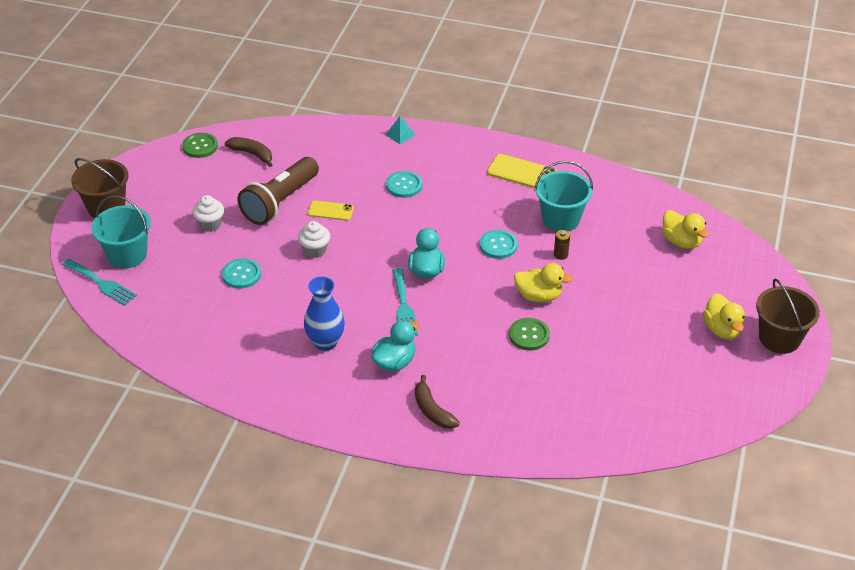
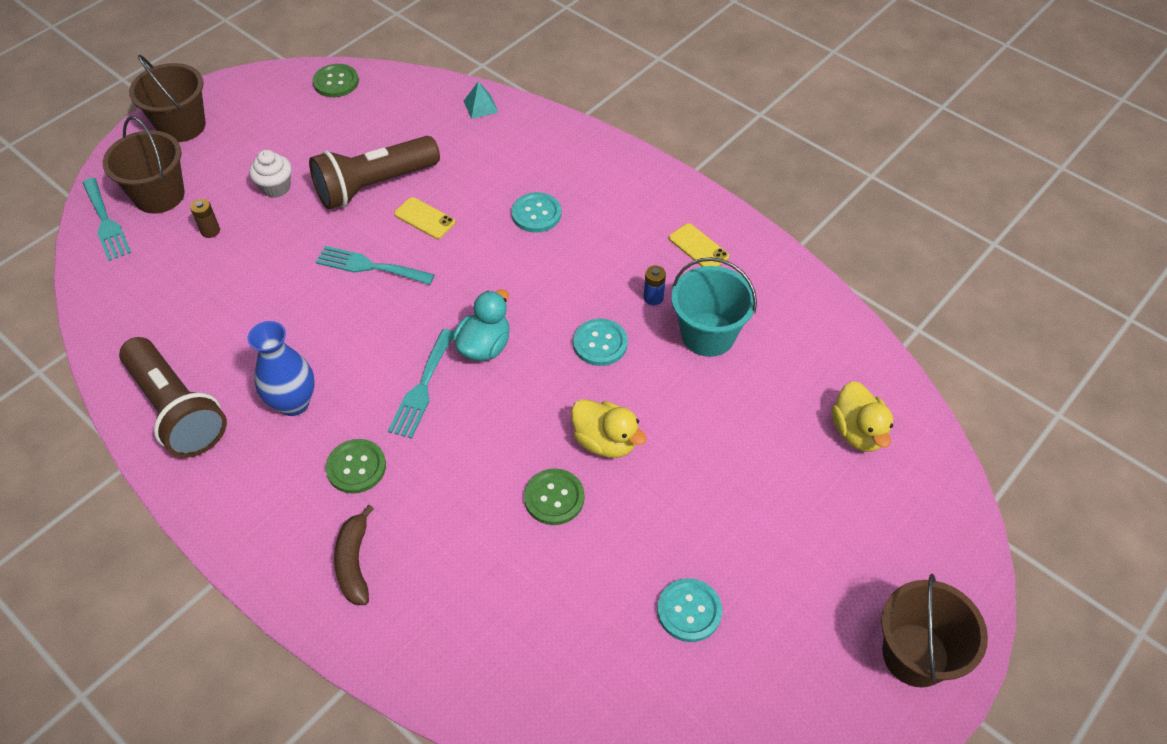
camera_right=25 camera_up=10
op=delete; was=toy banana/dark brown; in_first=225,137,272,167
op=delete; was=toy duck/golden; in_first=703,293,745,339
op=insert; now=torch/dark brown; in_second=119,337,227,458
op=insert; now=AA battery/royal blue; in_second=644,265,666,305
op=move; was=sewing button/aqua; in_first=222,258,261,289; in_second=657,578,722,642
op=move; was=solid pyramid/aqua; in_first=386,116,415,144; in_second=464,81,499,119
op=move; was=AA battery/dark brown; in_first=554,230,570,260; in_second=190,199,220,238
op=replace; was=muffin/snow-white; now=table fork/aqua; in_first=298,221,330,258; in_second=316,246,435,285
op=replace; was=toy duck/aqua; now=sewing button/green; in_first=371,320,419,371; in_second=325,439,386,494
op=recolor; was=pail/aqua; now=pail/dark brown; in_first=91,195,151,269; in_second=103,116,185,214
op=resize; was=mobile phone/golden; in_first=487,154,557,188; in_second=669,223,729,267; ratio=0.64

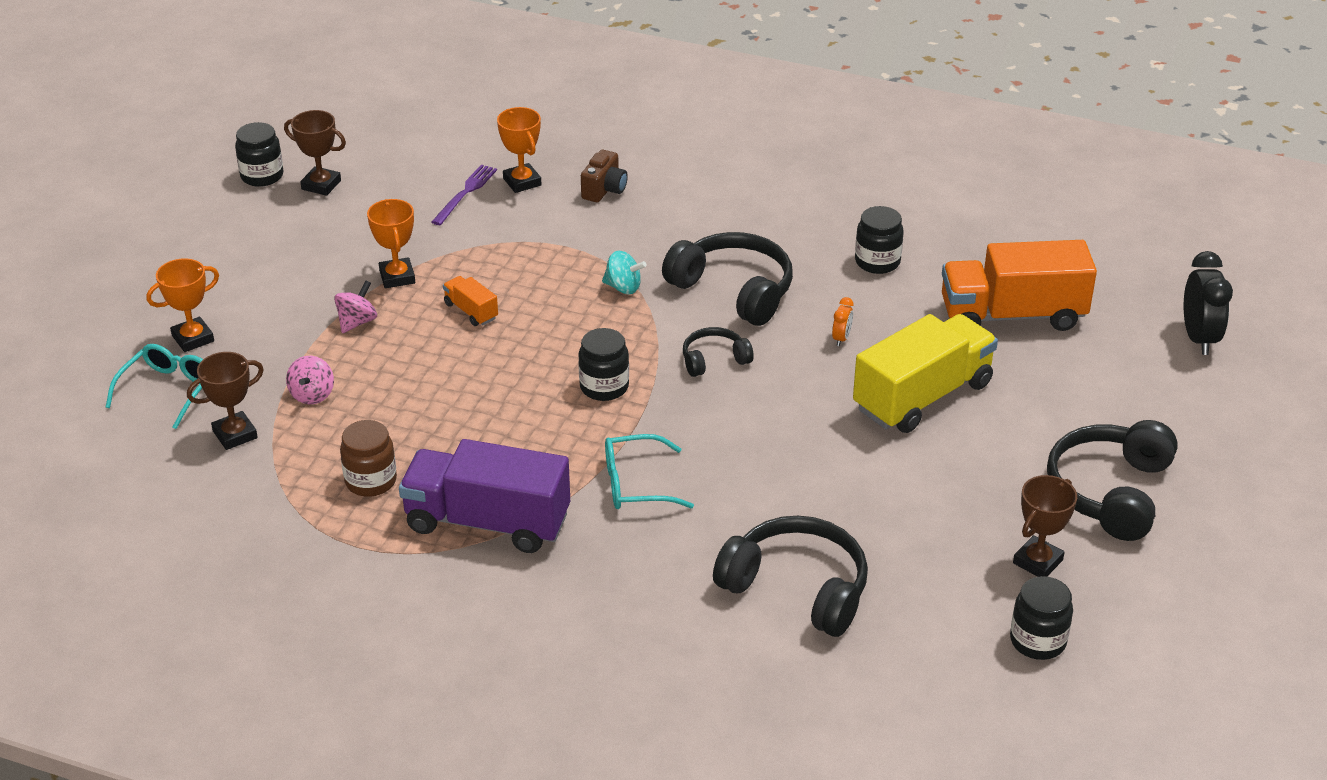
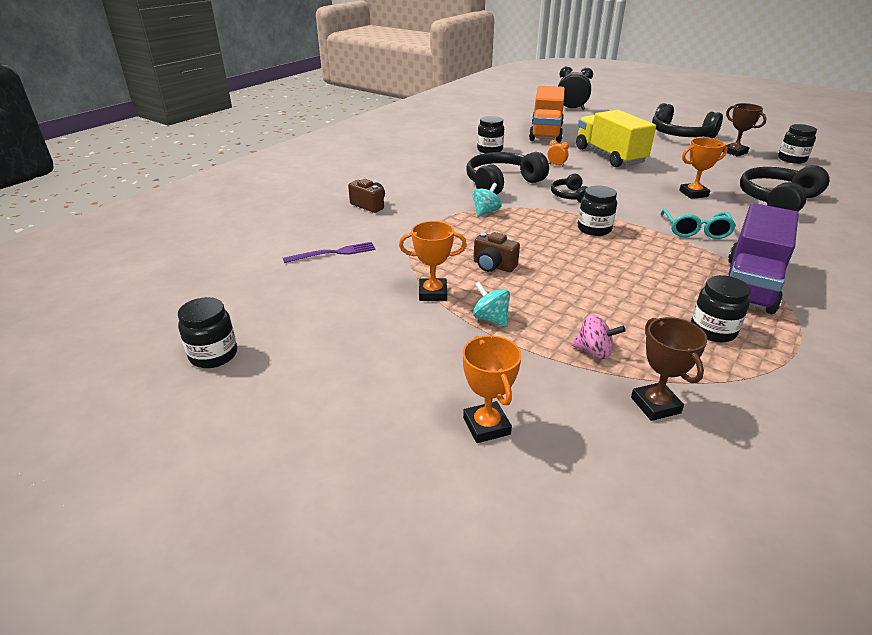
camera_right=-75 camera_up=-5
op=delete; was=eyeglasses/aqua; in_first=105,344,203,429
op=delete; was=prize cup/dark brown; in_first=284,110,346,196
op=move; was=prize cup/orange-coloured; in_first=497,107,542,193; in_second=679,137,727,199
op=replace; was=lorry/orange-coloured; now=photo camera/dark brown; in_first=443,276,498,326; in_second=474,232,520,272
op=recolor; was=toy top/rosy; now=toy top/aqua; in_first=334,281,377,333; in_second=473,281,510,327
op=recolor; was=jar/dark brown; now=jar/jet-black; in_first=340,420,397,497; in_second=691,275,751,342
op=rotate; was=table fork/purple; in_first=432,165,497,225; in_second=283,242,376,263; clockwise=120

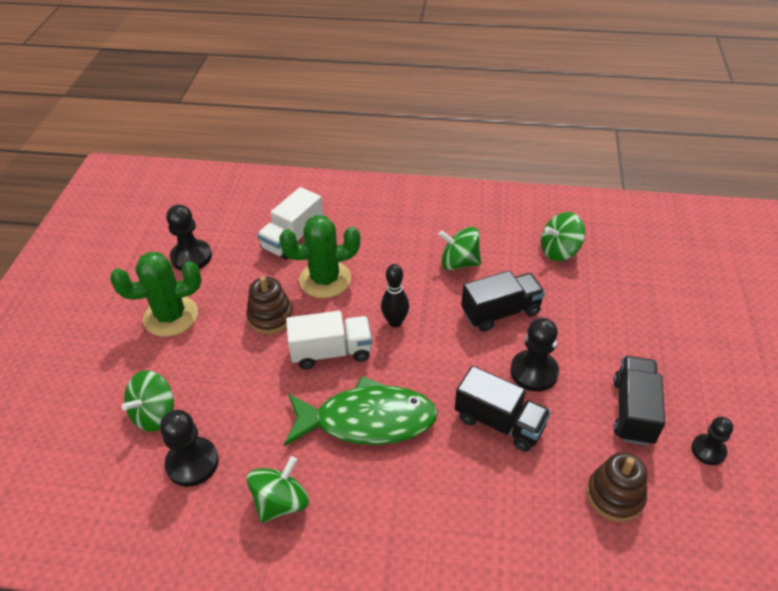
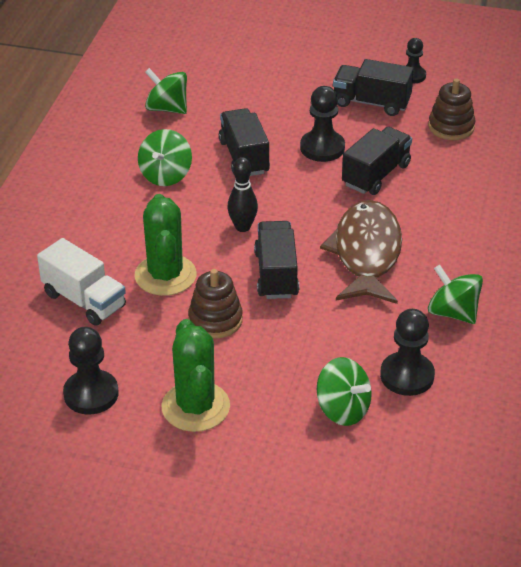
camera_right=-85 camera_up=-5
op=recolor; was=fish/green; now=fish/dark brown; in_first=284,376,438,447; in_second=320,200,402,304
op=recolor; was=lorry/snow-white; now=lorry/jet-black; in_first=286,311,372,369; in_second=254,221,299,299
op=rotate; was=toy top/green; in_first=541,212,585,261; in_second=145,68,187,114; clockwise=135

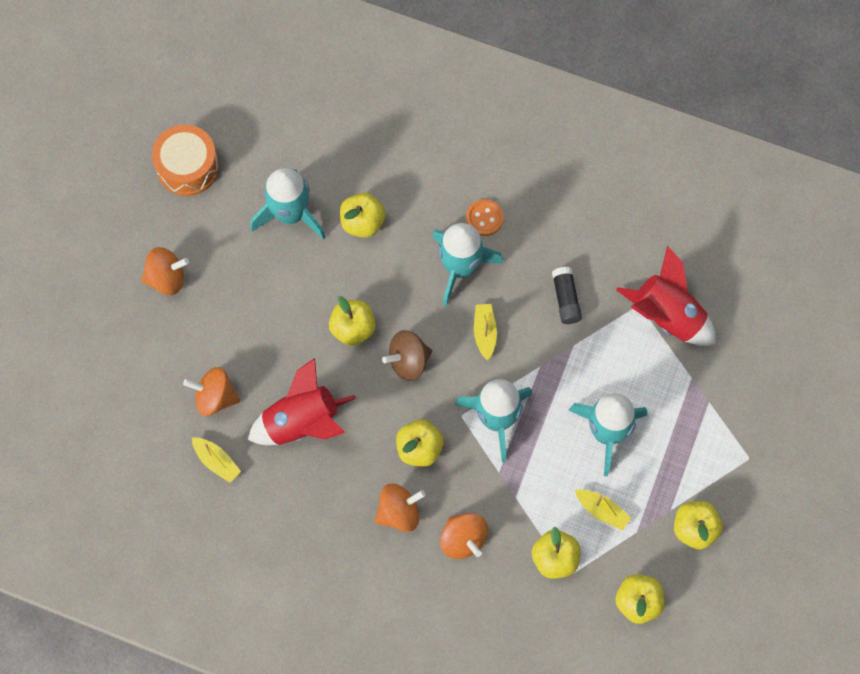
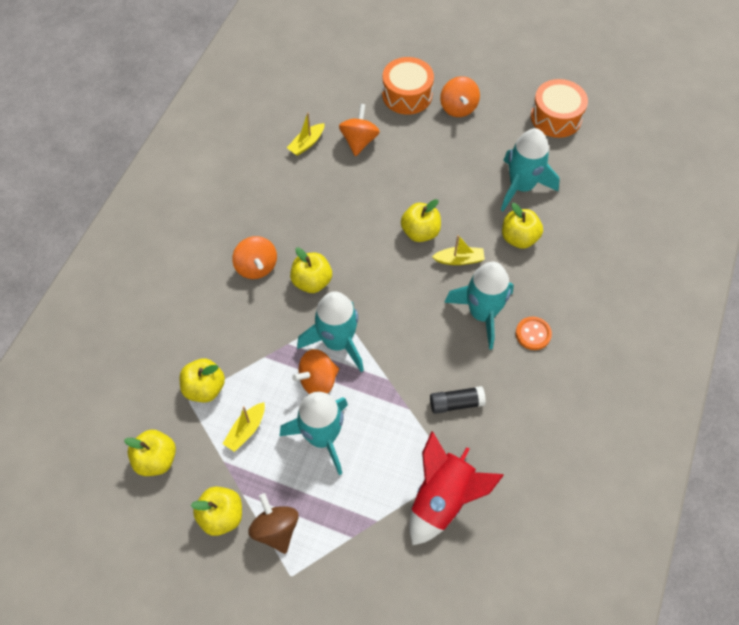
camera_right=90 camera_up=-10
op=delete; was=toy rocket/crimson; in_first=248,358,356,445
op=insert; now=drum/orange-coloured; in_second=382,57,434,115
op=move; was=toy top/dark brown; in_first=382,330,432,381; in_second=248,493,299,554
op=move; was=toy top/orange-coloured; in_first=440,513,488,559; in_second=292,349,339,394
op=move; was=boat/golden; in_first=474,304,497,361; in_second=432,235,485,265

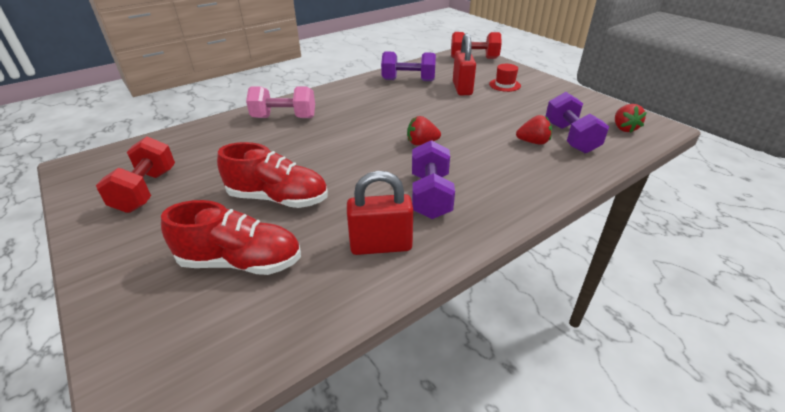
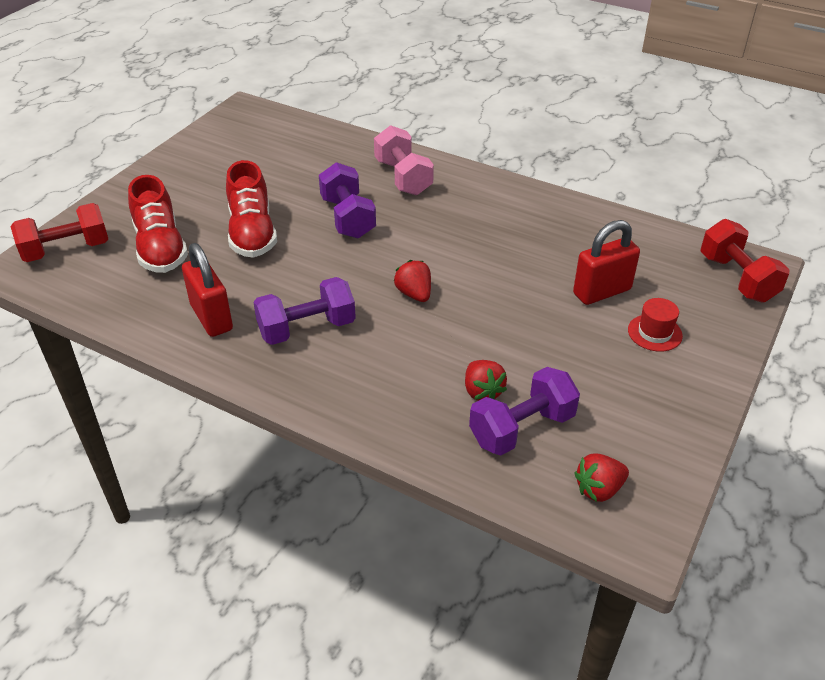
camera_right=65 camera_up=5
op=move; was=dumbbell/crimson; in_first=96,136,175,213; in_second=10,203,108,262
op=move; was=dumbbell/purple; in_first=381,52,436,81; in_second=319,162,376,238

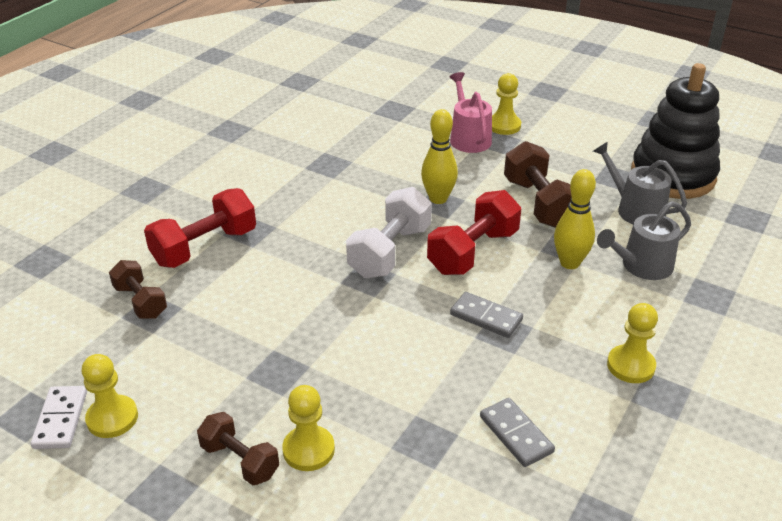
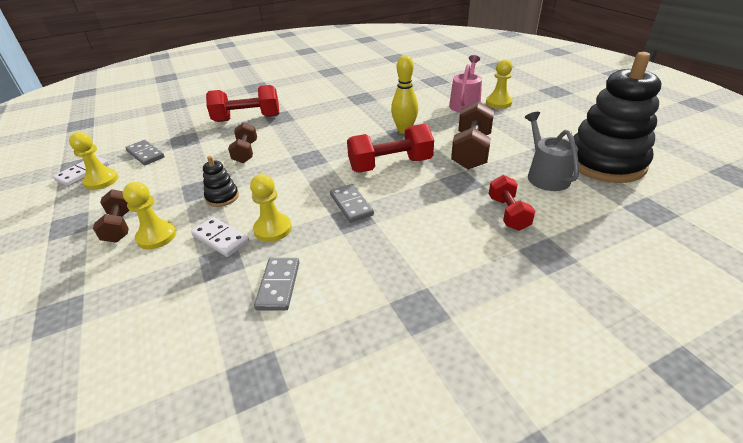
camera_right=35 camera_up=0
op=delete; was=dumbbell/snow-white; in_first=346,187,432,278
op=delete; was=skittle/golden; in_first=554,169,596,269
op=insert; now=domino piece/gray; in_second=125,140,165,165
op=insert; now=domino piece/snow-white; in_second=191,217,249,257
op=insert; now=ring stacker/jet-black; in_second=203,156,239,207
op=move; was=dumbbell/dark brown; in_first=109,260,167,319; in_second=228,122,257,163
op=move; was=pawn/golden; in_first=607,303,658,383; in_second=250,174,292,242
op=replace; was=watering pot/gray; now=dumbbell/crimson; in_first=597,201,691,280; in_second=489,175,535,231

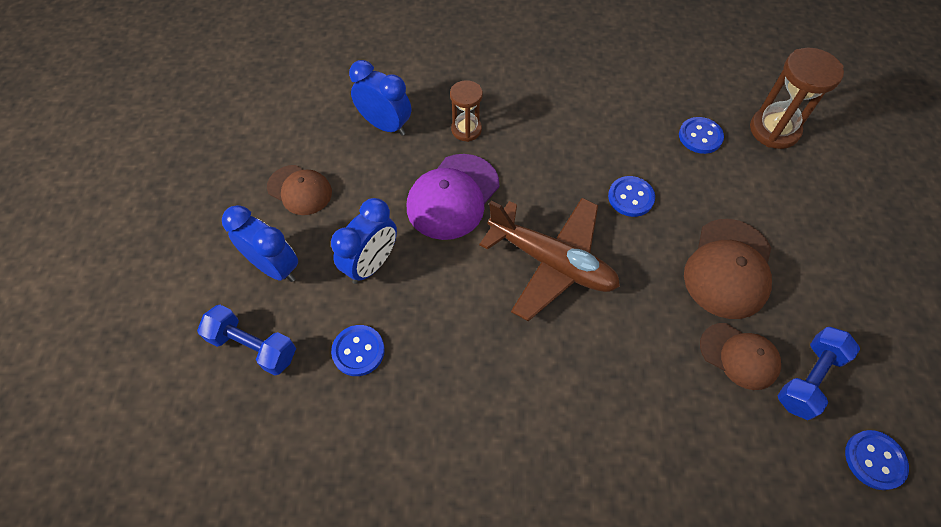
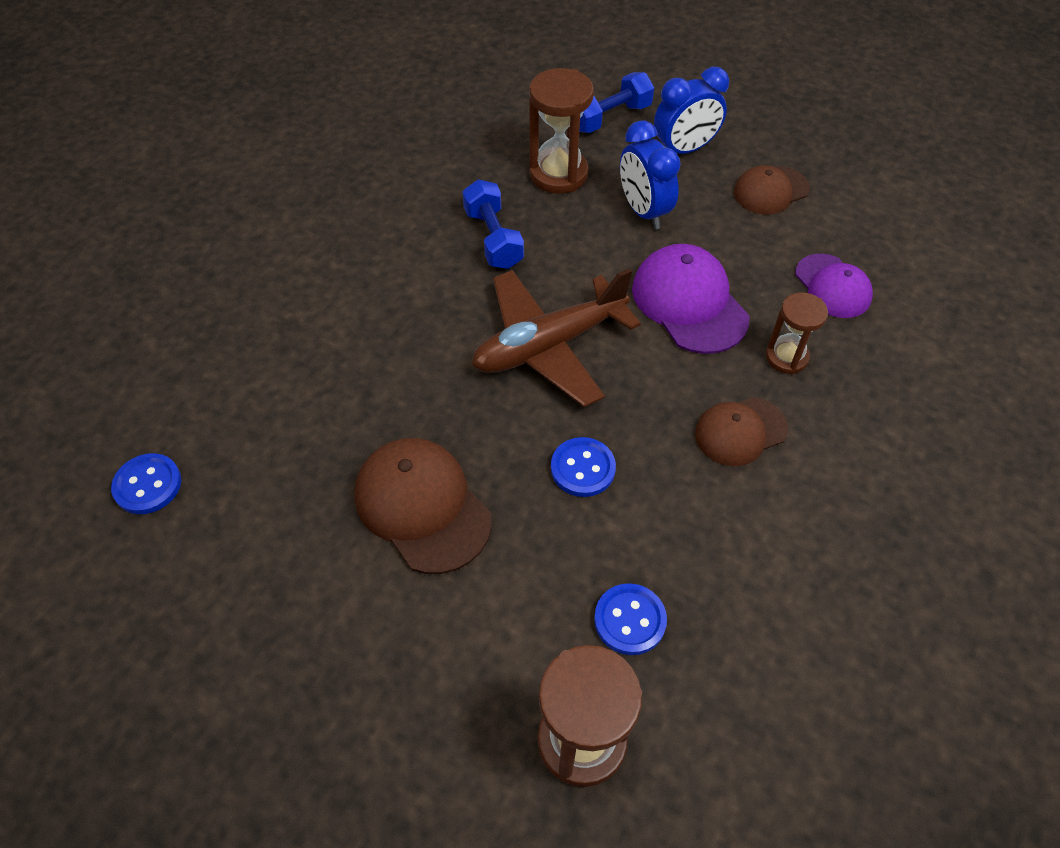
camera_right=120 camera_up=-5
op=move; was=cap/dark brown; in_first=700,323,781,390; in_second=695,397,788,466
op=move; was=dumbbell/royal blue; in_first=778,327,860,420; in_second=463,179,524,269
op=replace; was=sewing button/royal blue; now=sandglass/dark brown; in_first=331,325,385,376; in_second=529,68,594,194
op=replace; was=alarm clock/royal blue; now=cap/purple; in_first=349,60,411,136; in_second=795,254,873,318

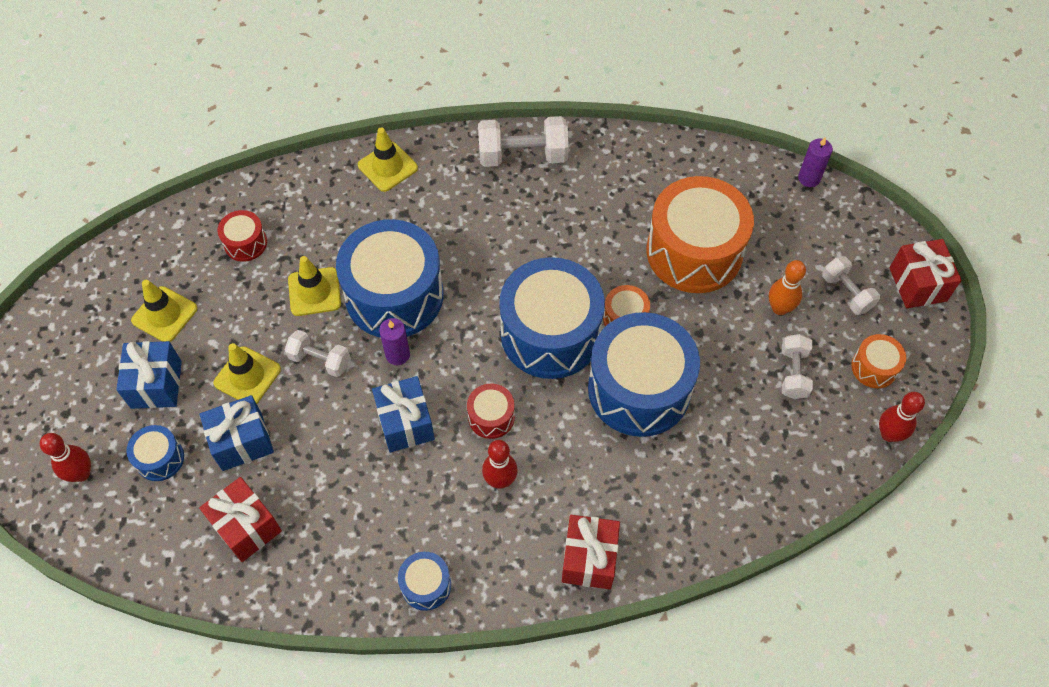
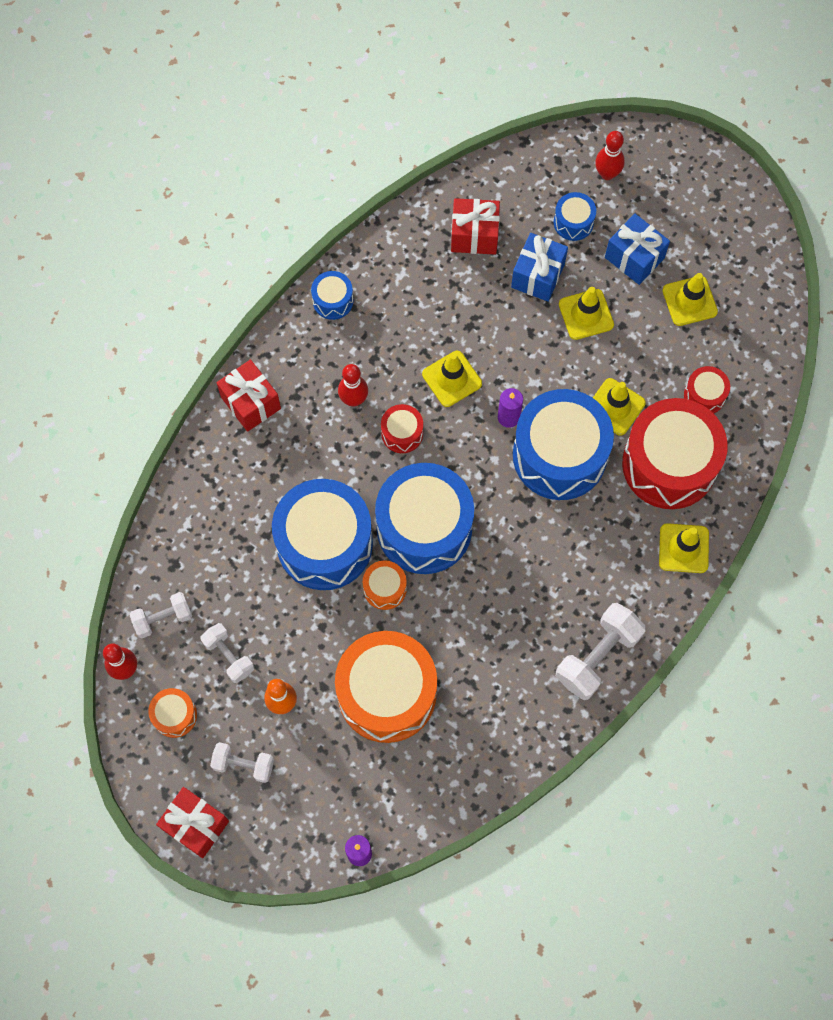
camera_right=135 camera_up=10
op=insert; now=drum/crimson; in_second=622,398,728,509
op=move; was=dumbbell/snow-white; in_first=285,330,350,377; in_second=129,592,192,638
op=replace; was=present/royal blue; now=traffic cone/golden; in_first=372,376,435,453; in_second=422,351,482,407

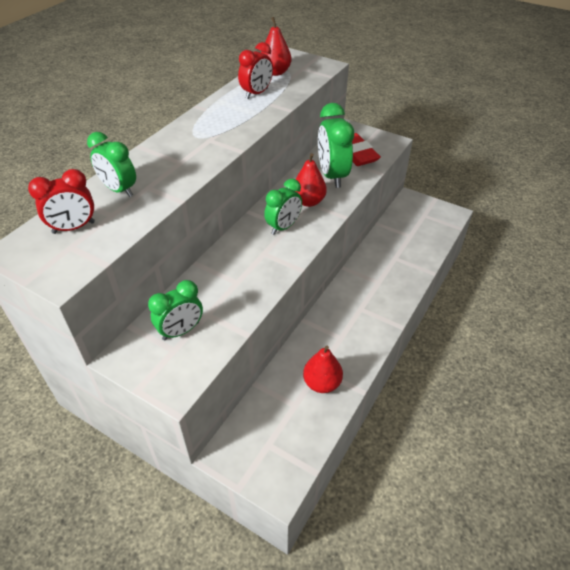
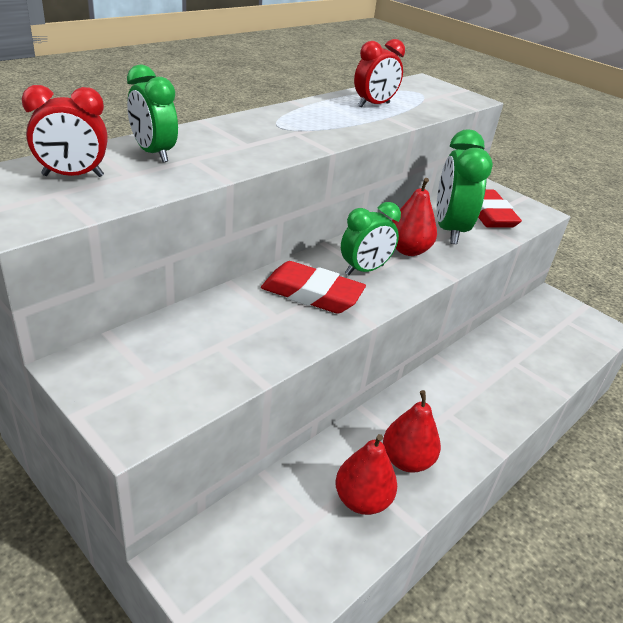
camera_right=10 camera_up=-10
op=delete; was=alarm clock/green; in_first=148,280,203,341
op=insert; now=gum eraser/crimson; in_second=261,261,366,314
op=move; was=pear/crimson; in_first=261,17,292,76; in_second=383,390,441,473

